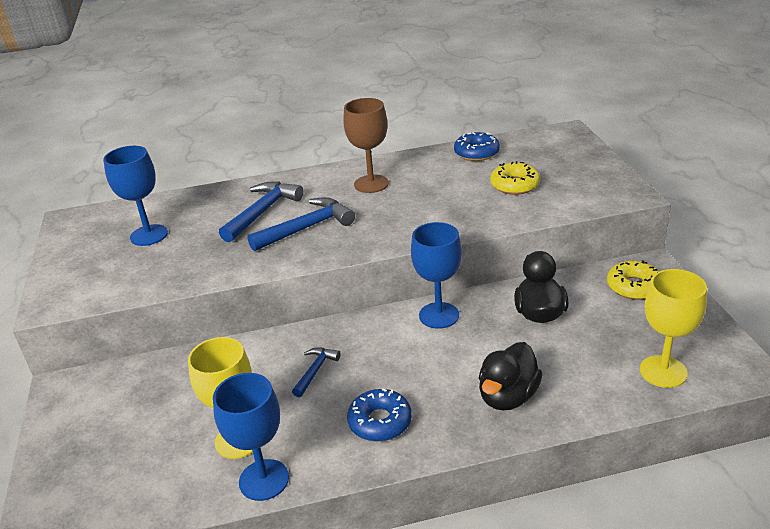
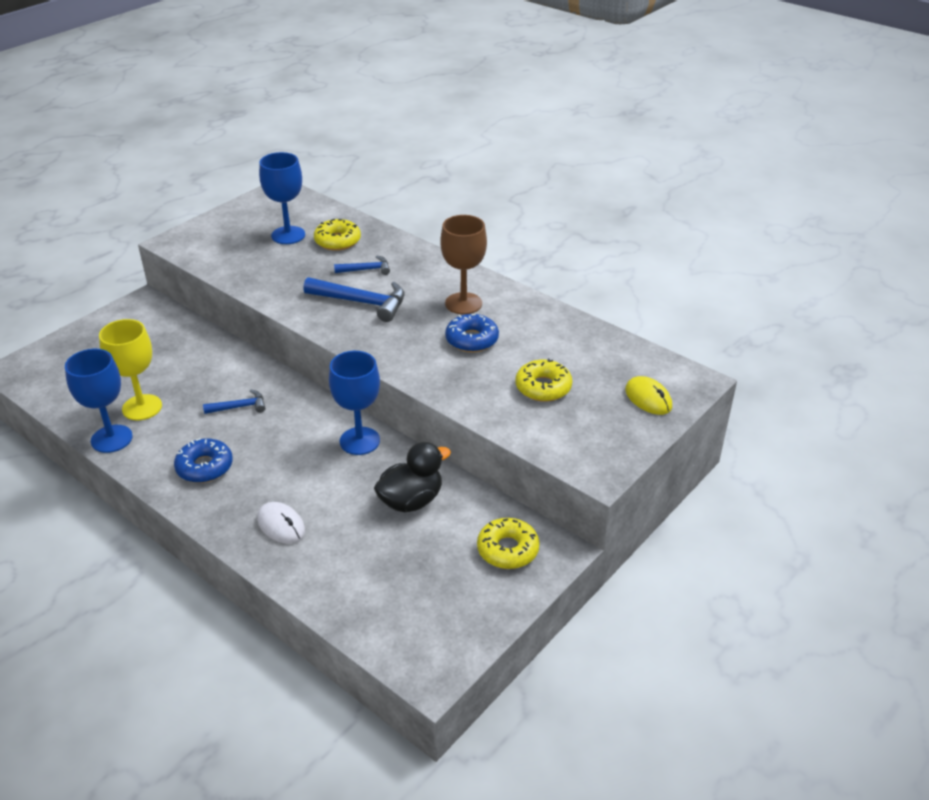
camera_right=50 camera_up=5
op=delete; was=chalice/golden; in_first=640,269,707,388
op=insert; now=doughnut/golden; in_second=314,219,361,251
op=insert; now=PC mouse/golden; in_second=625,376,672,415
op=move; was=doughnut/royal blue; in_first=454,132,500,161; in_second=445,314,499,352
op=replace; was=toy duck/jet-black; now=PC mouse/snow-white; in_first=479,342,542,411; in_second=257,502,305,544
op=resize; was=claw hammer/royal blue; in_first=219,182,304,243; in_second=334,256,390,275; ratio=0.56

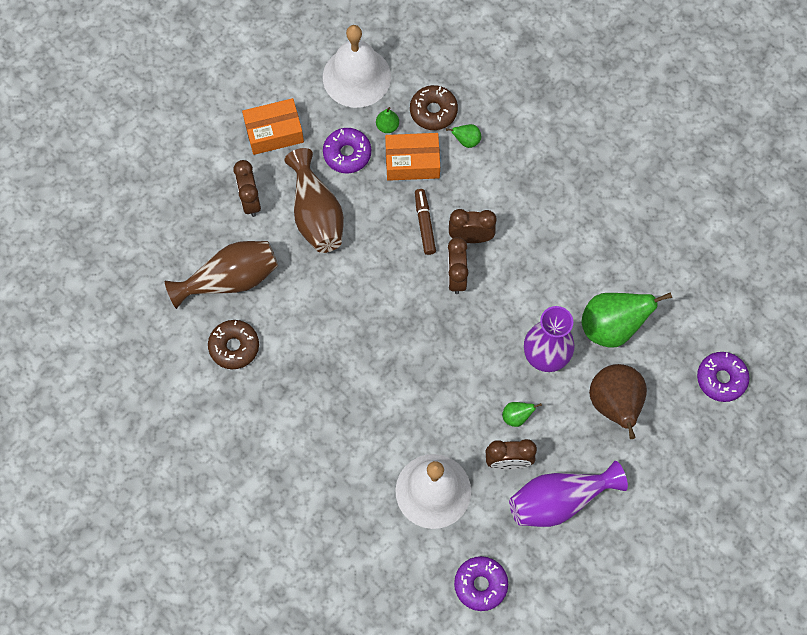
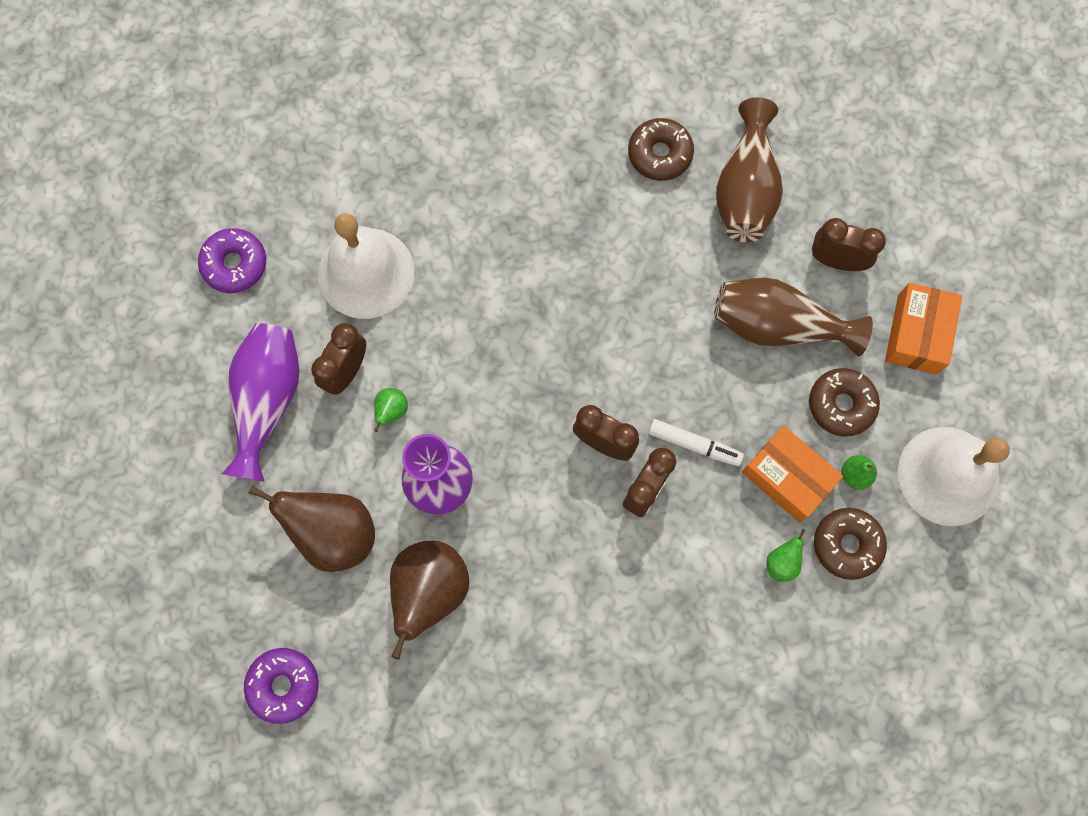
camera_right=120 camera_up=5
op=recolor; was=doughnut/purple; now=doughnut/dark brown; in_first=323,128,371,173; in_second=809,368,880,437
op=recolor; was=marker/dark brown; now=marker/snow-white; in_first=415,189,436,255; in_second=648,419,744,466
op=recolor; was=pear/green; now=pear/dark brown; in_first=582,292,672,347; in_second=390,541,469,659
op=rotate; was=box/orange-coloured; in_first=385,133,440,181; in_second=742,425,843,522; clockwise=-75

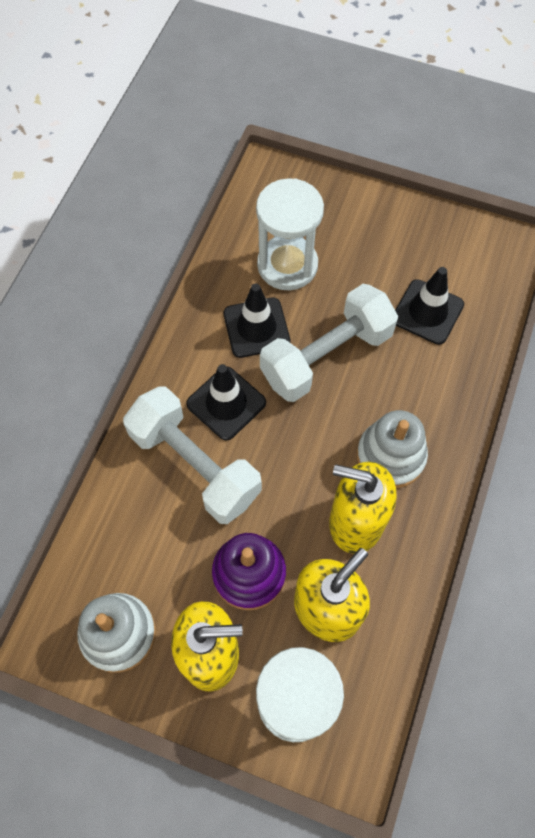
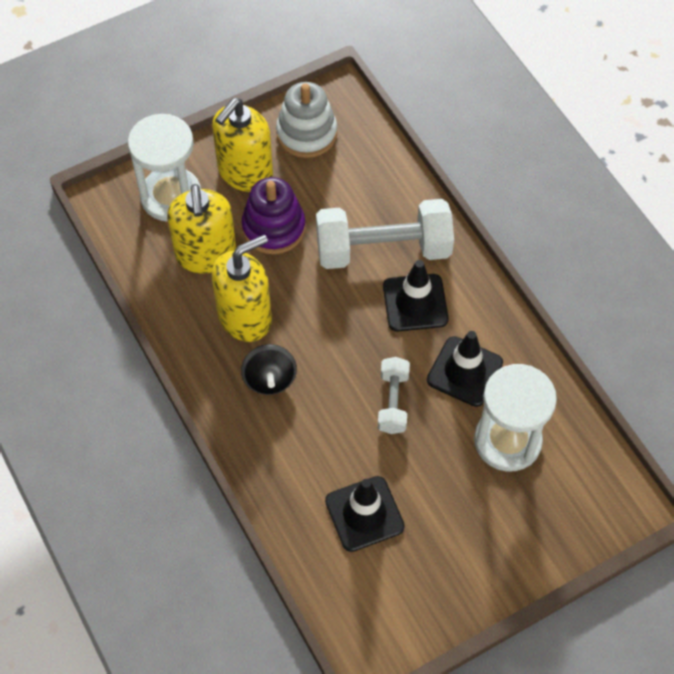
camera_right=130 camera_up=-5
op=replace; was=ring stacker/snow-white; now=toy top/jet-black; in_first=357,410,428,489; in_second=241,344,297,395
op=resize; was=dumbbell/snow-white; in_first=260,284,398,402; in_second=378,357,410,434; ratio=0.52

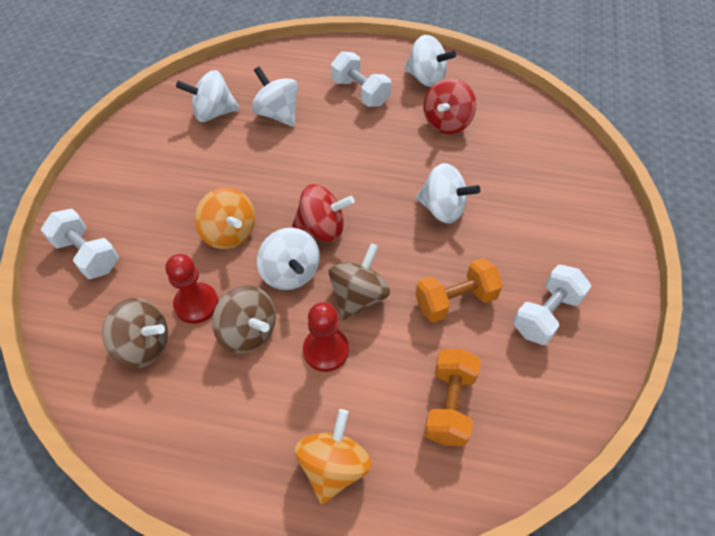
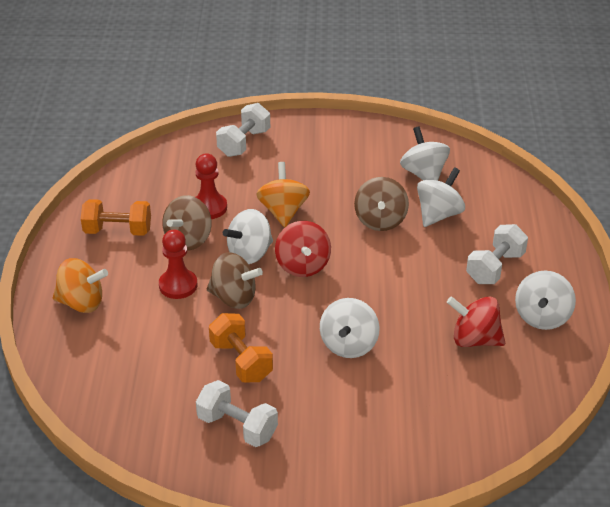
camera_right=80 camera_up=-15
op=move; was=toy top/dark brown; in_first=102,298,168,368; in_second=354,177,409,231
op=move; was=dumbbell/orange-coloured; in_first=424,349,481,446; in_second=81,199,151,236
op=rotate; was=toy top/orange-coloured; in_first=195,187,255,249; in_second=256,162,310,227; clockwise=135

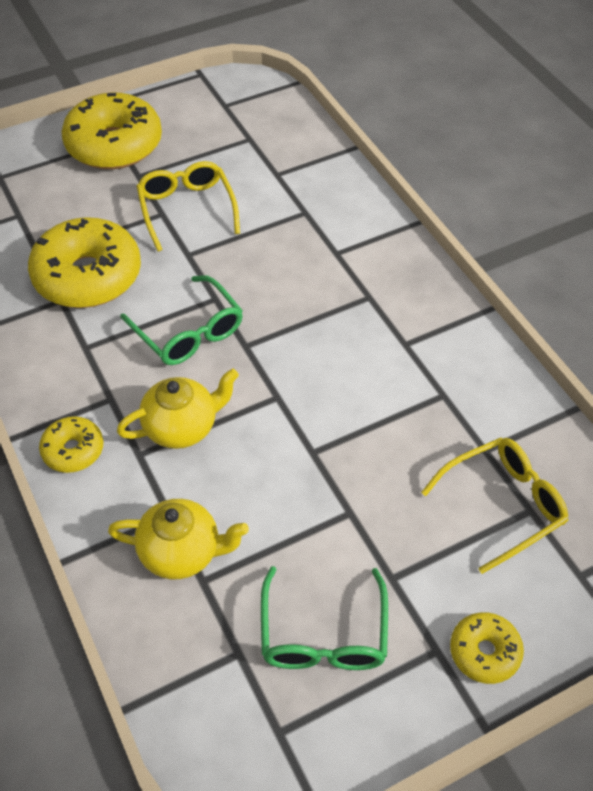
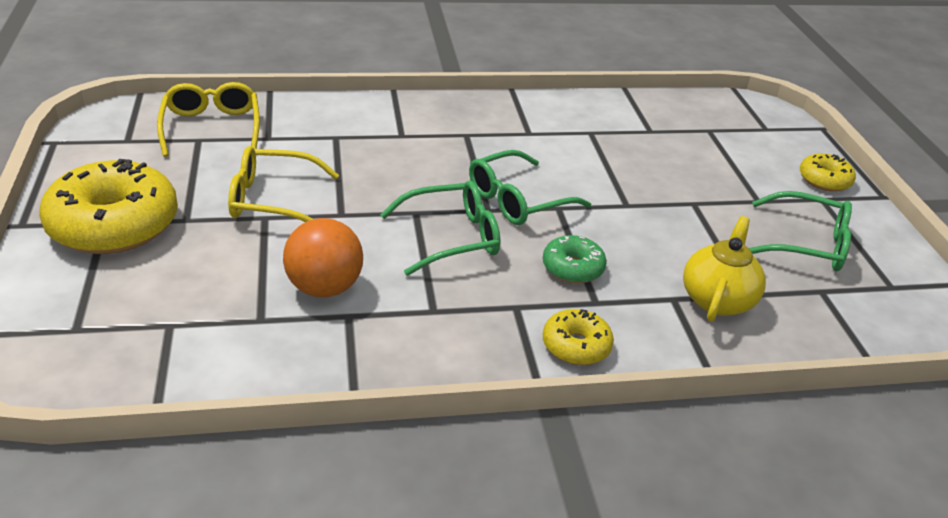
camera_right=-75 camera_up=-15
op=insert; now=eyeglasses/green; in_second=469,150,591,225
op=move; was=eyeglasses/golden; in_first=421,438,569,574; in_second=157,82,260,157
op=replace; was=doughnut/golden; now=sphere/orange-coloured; in_first=28,217,141,308; in_second=283,218,363,297
op=replace; was=tea pot/golden; now=doughnut/green; in_first=117,369,239,449; in_second=543,235,607,283

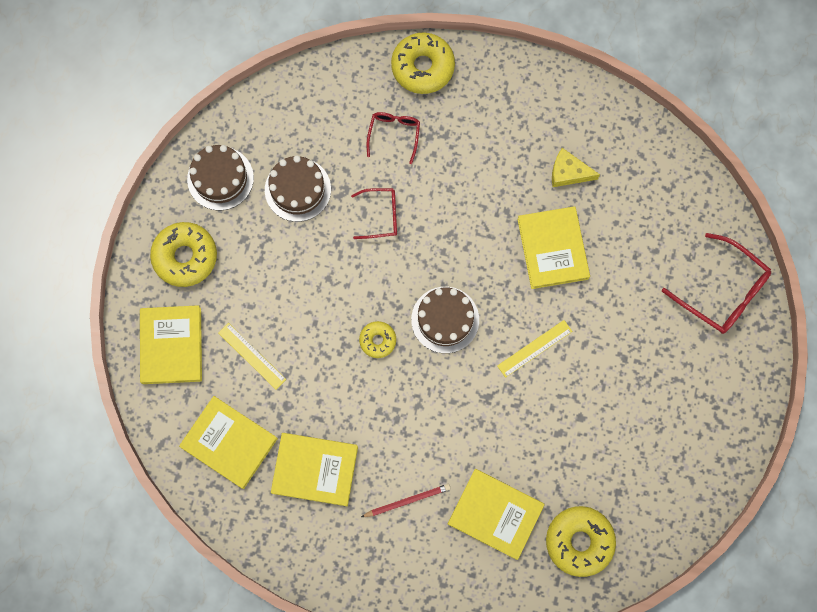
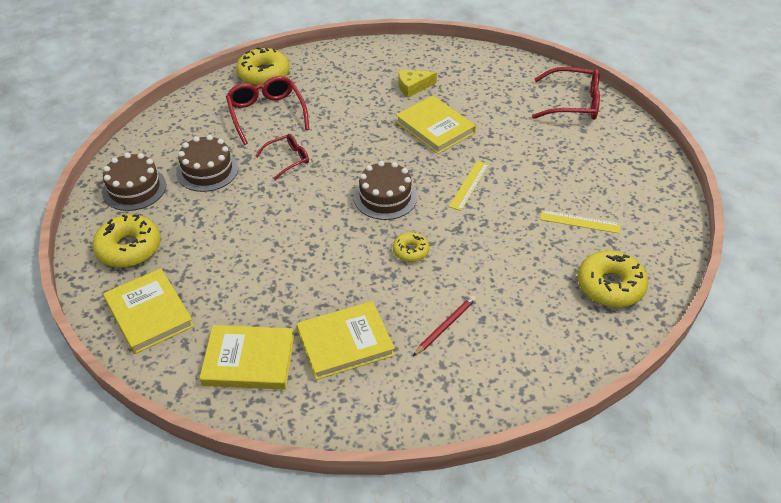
camera_right=-30 camera_up=-30
op=delete; was=book/golden; in_first=448,469,545,560
op=move; was=measuring stick/golden; in_first=218,323,286,389; in_second=540,210,620,233
op=move; was=doughnut/golden; in_first=359,321,396,358; in_second=393,232,429,262
op=resize; was=eyeglasses/crimson; in_first=366,112,420,164; in_second=226,76,310,145; ratio=1.67

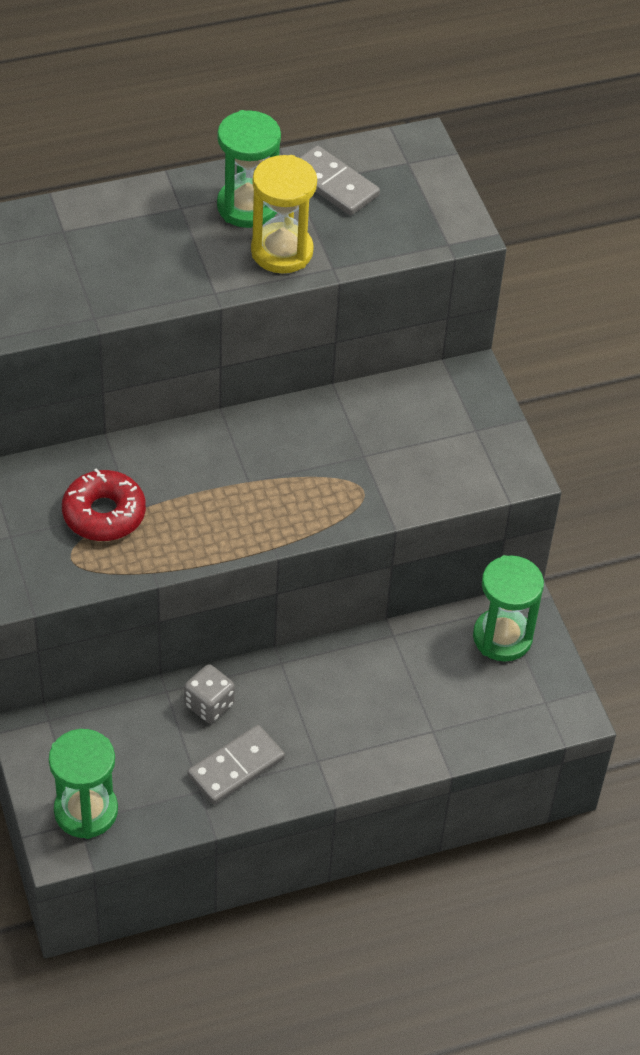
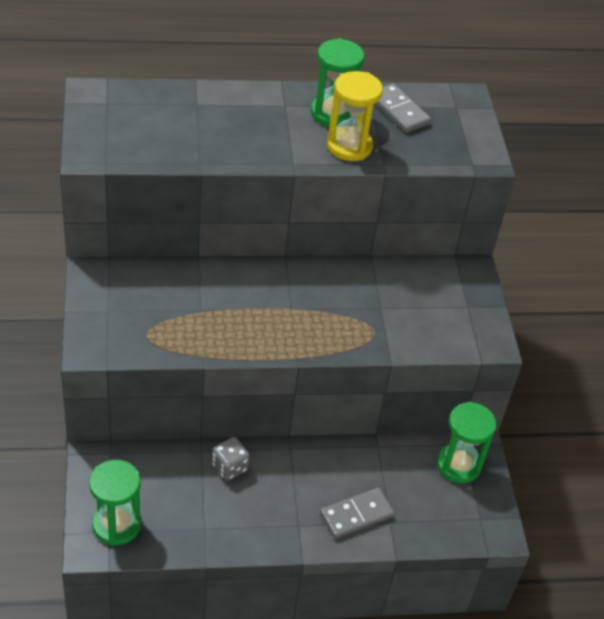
camera_right=10 camera_up=-5
op=delete; was=doughnut/crimson; in_first=62,469,146,541
op=move; was=domino piece/gray; in_first=187,725,285,804; in_second=320,488,395,539

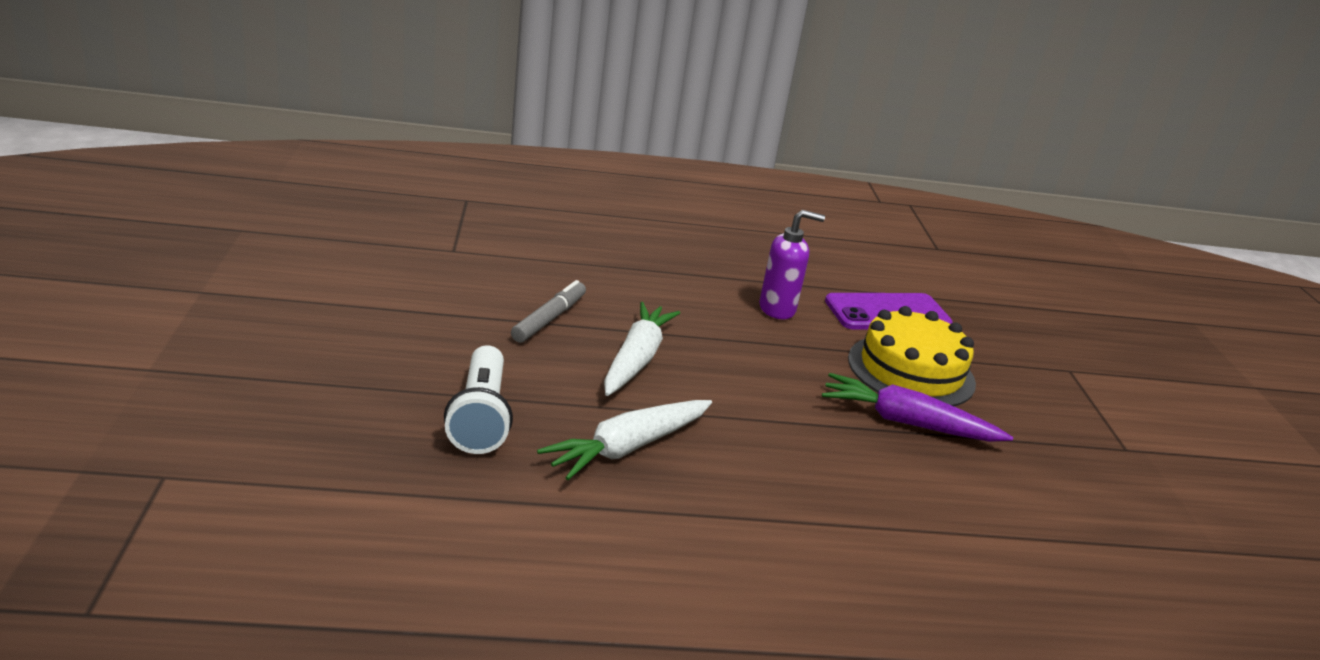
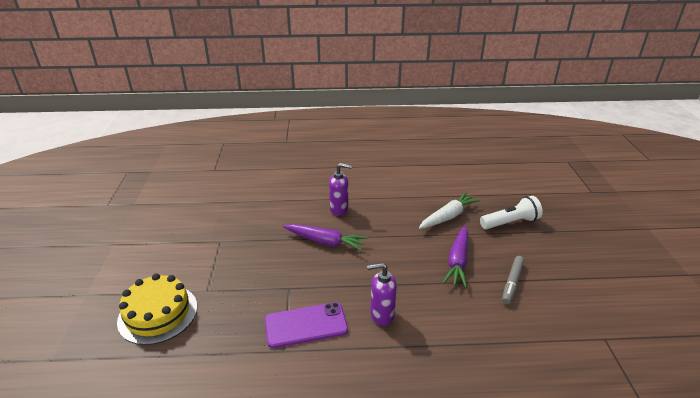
camera_right=-175 camera_up=5
op=insert; now=soap pump/purple; in_second=329,163,352,215
op=move; was=layer cake/golden; in_first=848,306,976,406; in_second=117,274,197,345
op=recolor; was=toy carrot/snow-white; now=toy carrot/purple; in_first=604,302,680,396; in_second=443,226,468,288
op=rotate; was=torch/snow-white; in_first=444,345,513,454; in_second=480,196,543,229; clockwise=75

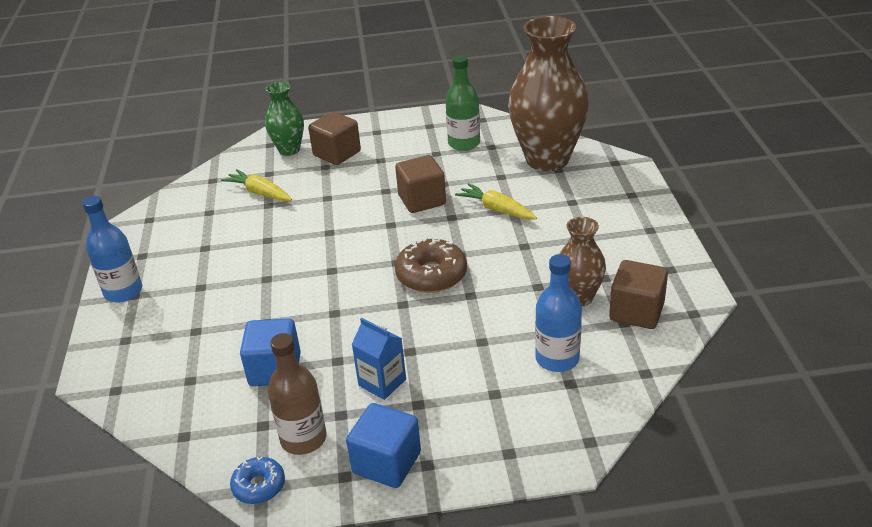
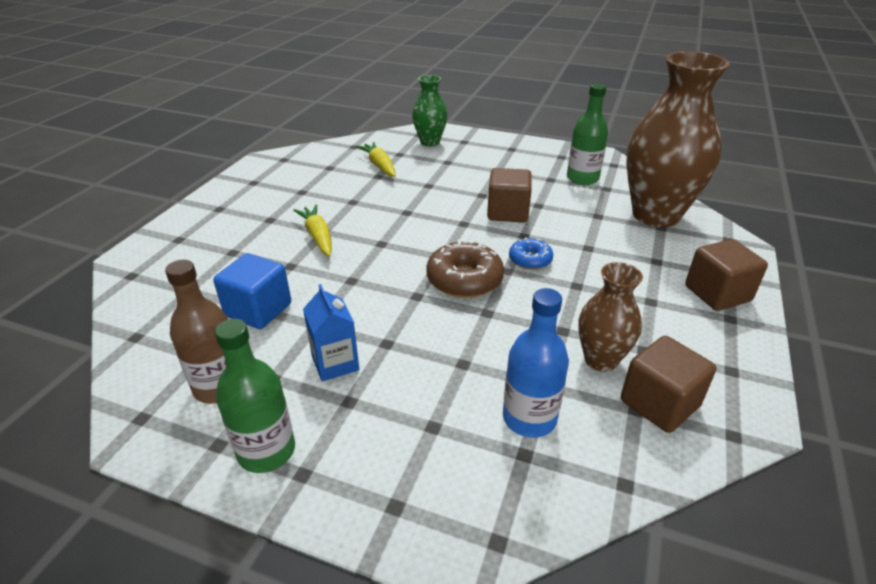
camera_right=25 camera_up=0
op=delete; was=bottle/royal blue; in_first=82,196,142,302
op=move; was=doughnut/royal blue; in_first=230,457,285,504; in_second=509,237,553,270
op=move; was=cube/dark brown; in_first=308,112,361,165; in_second=685,239,768,311
op=move; was=toy carrot/golden; in_first=455,183,537,220; in_second=293,204,332,256
op=replace; was=cube/royal blue; now=bottle/green; in_first=346,403,421,488; in_second=215,319,295,473

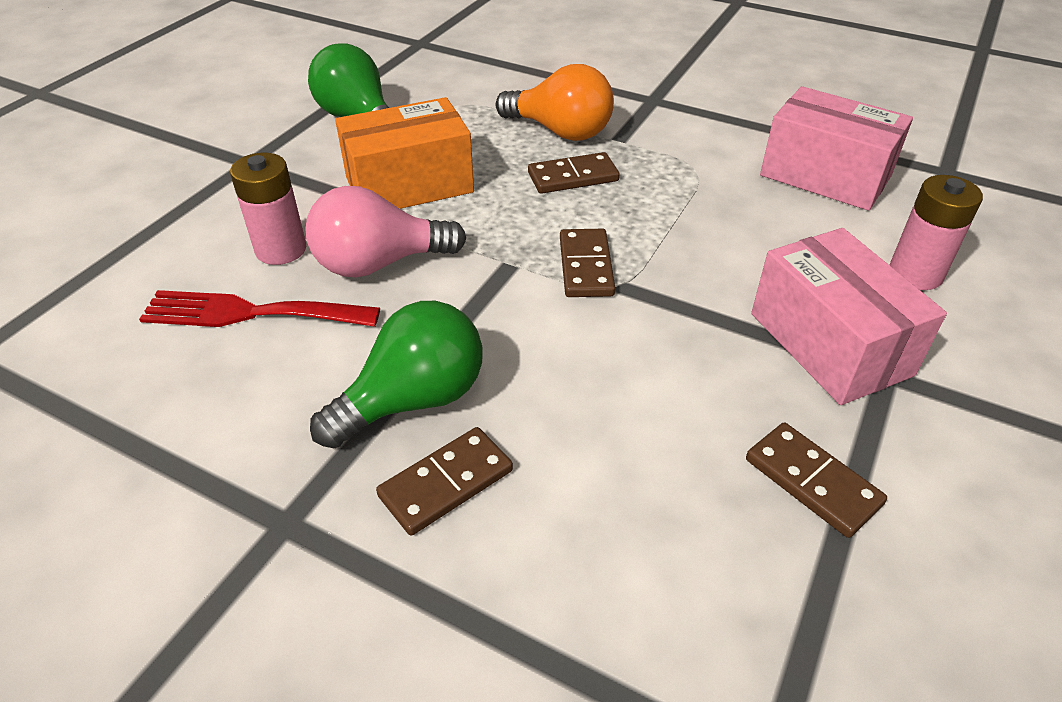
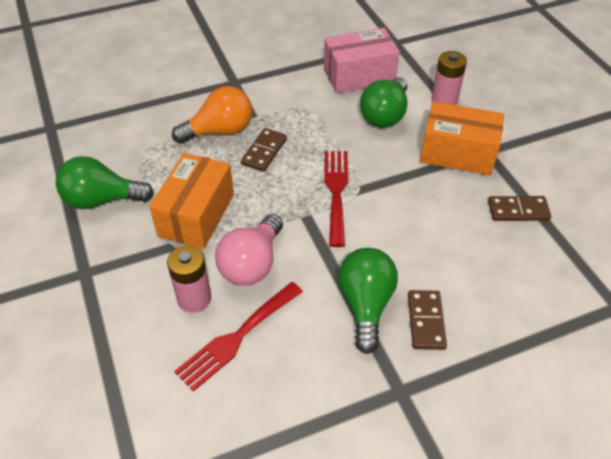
camera_right=-50 camera_up=5
op=insert; now=lightbulb/green; in_second=360,77,408,128
op=replace; was=domino piece/dark brown; now=table fork/crimson; in_first=560,229,615,297; in_second=324,151,348,247
op=recolor; was=box/rosy; now=box/orange-coloured; in_first=751,228,947,405; in_second=420,101,504,176

